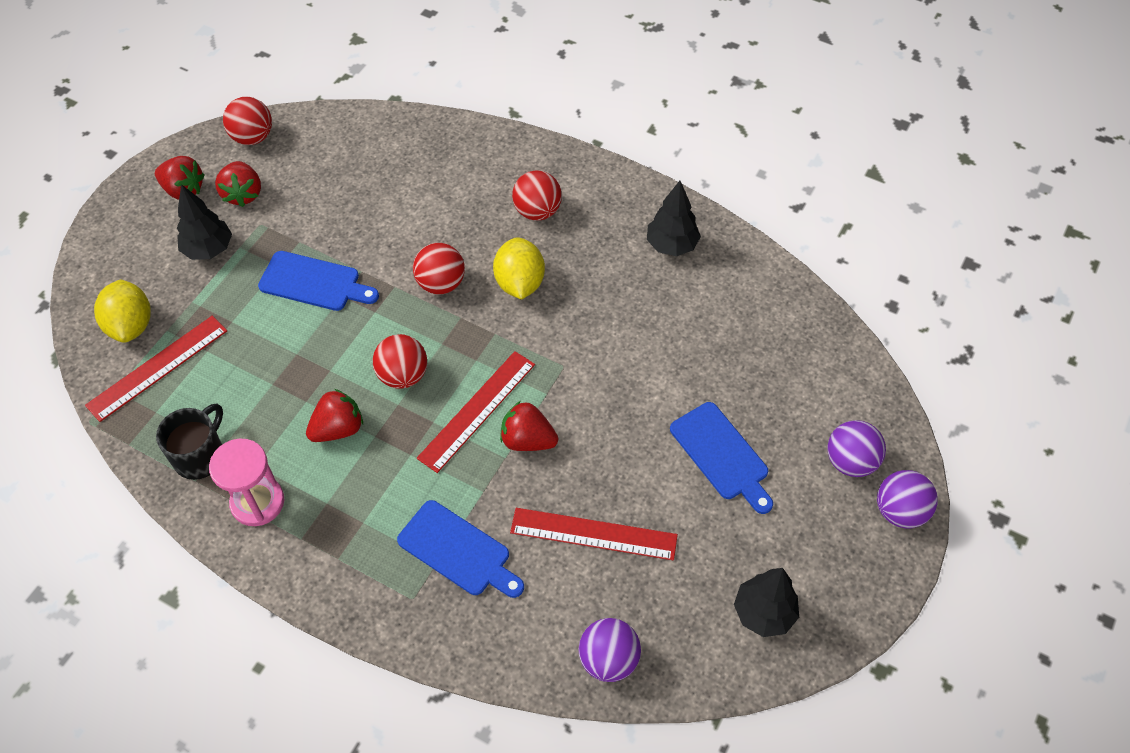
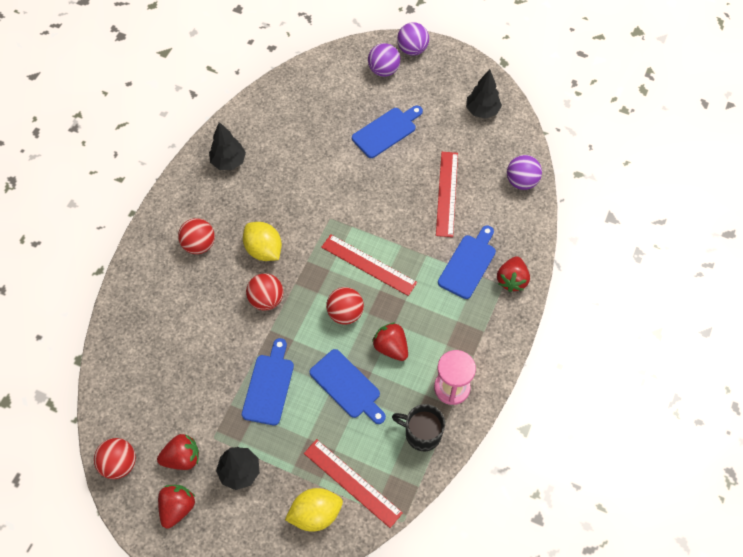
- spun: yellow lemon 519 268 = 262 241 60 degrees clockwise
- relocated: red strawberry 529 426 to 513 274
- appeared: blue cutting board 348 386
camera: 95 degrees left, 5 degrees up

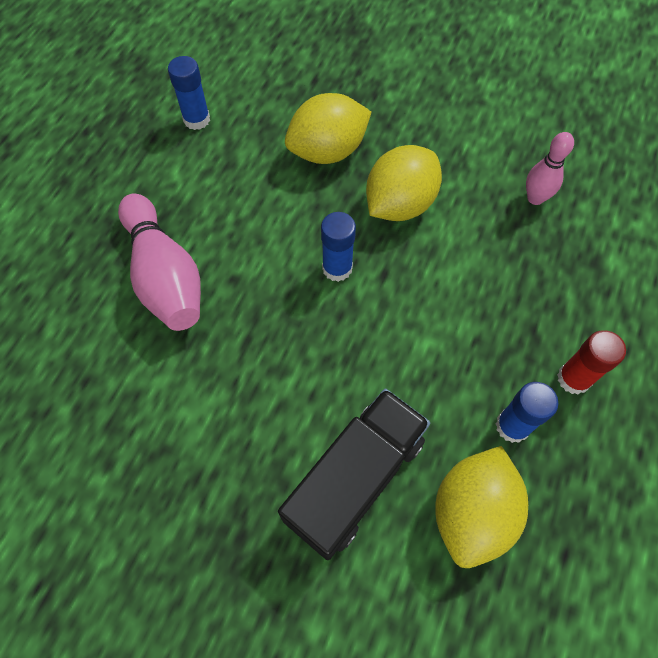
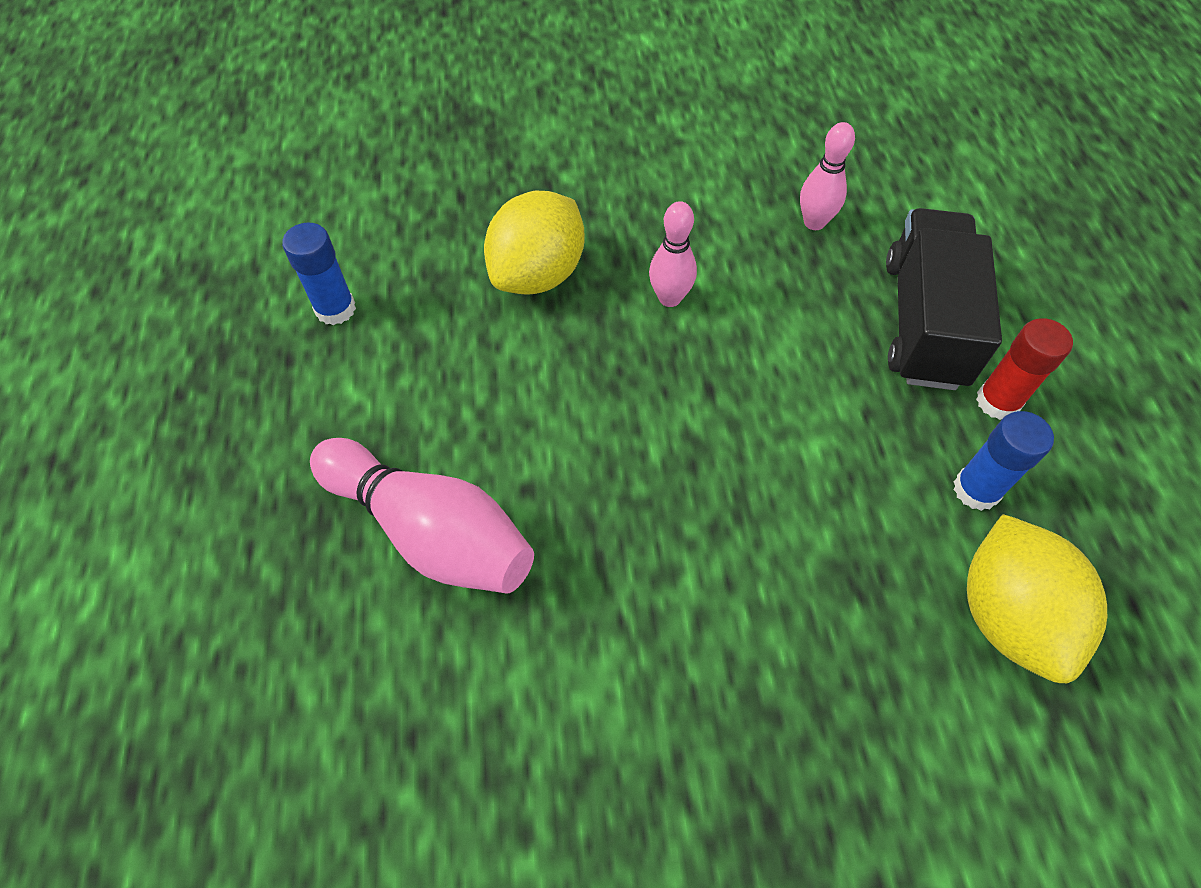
- relocated: black truck 354 474 to 944 299
- missing: blue glue stick 338 247
- exchanged: yellow lemon 404 183 to pink bowling pin 673 254
camera: 30 degrees left, 5 degrees down

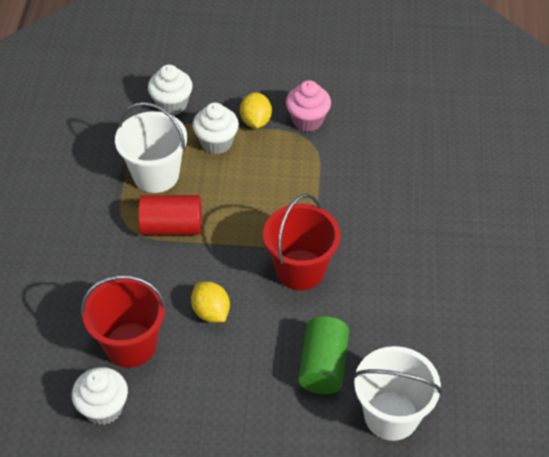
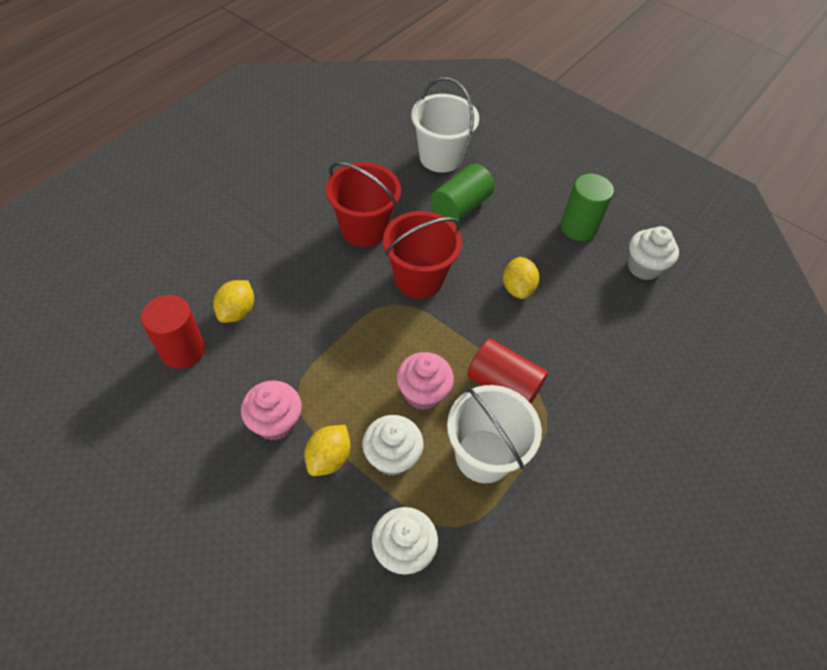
- relocated: red bucket 124 321 to 363 204
- appeared: red cylinder 173 332
- appeared: yellow lemon 233 301
- appeared: pink cupcake 425 381
- appeared: green cylinder 587 207
camera: 150 degrees left, 5 degrees up

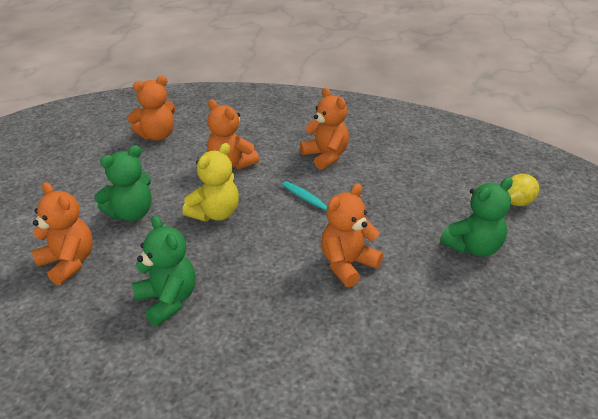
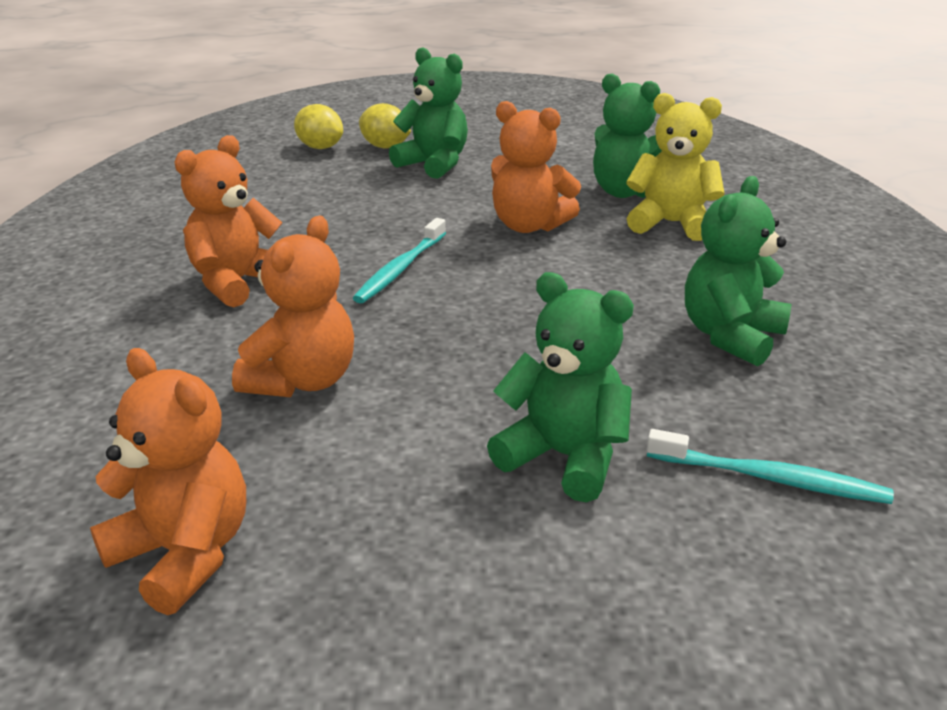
- exchanged: orange teddy bear 62 234 to turquoise toothbrush 770 466
- relocated: yellow teddy bear 210 182 to 675 167
- appeared: yellow lemon 385 125
- appeared: green teddy bear 627 135
camera: 110 degrees left, 5 degrees down

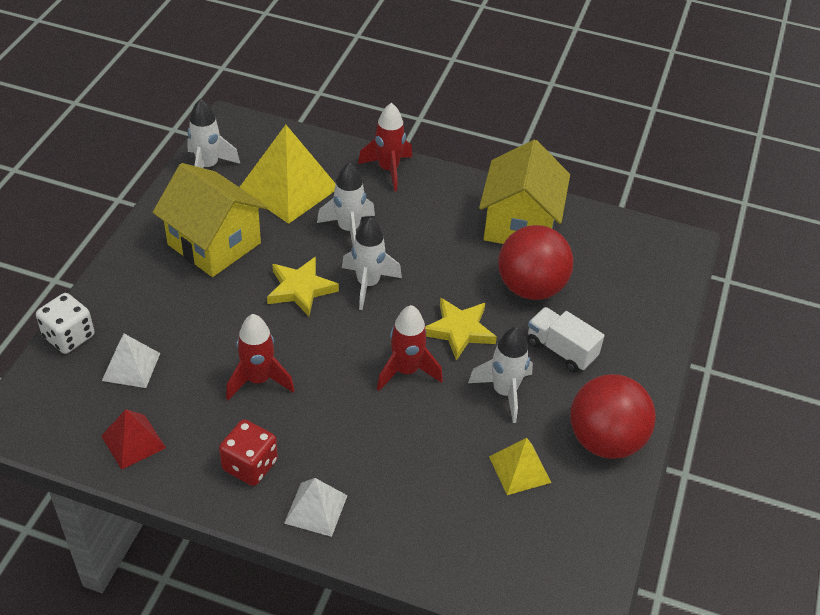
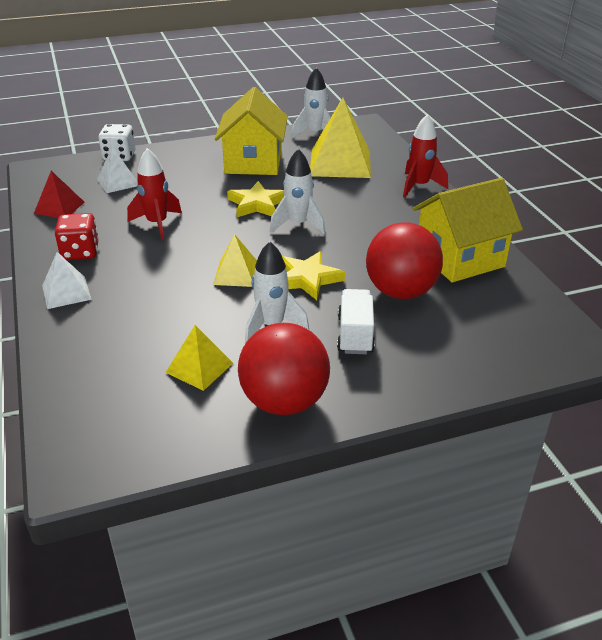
- missing: white rocket 346 204
- exchanged: red rocket 410 348 to yellow pyramid 235 260
camera: 55 degrees right, 10 degrees down

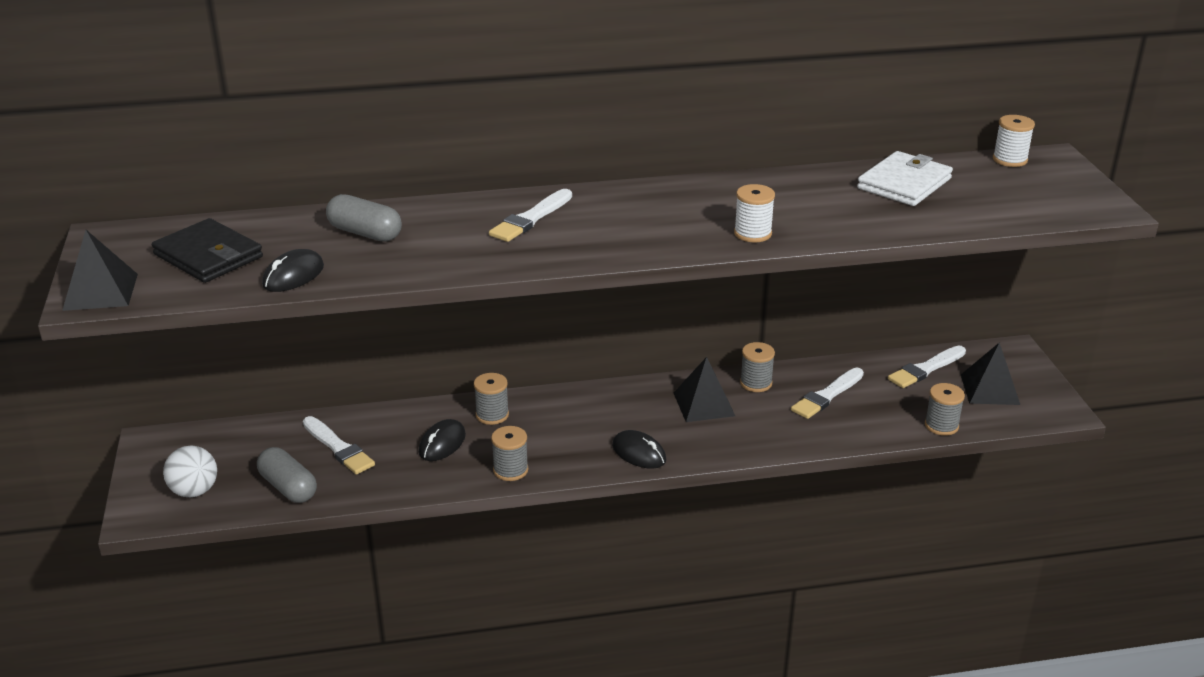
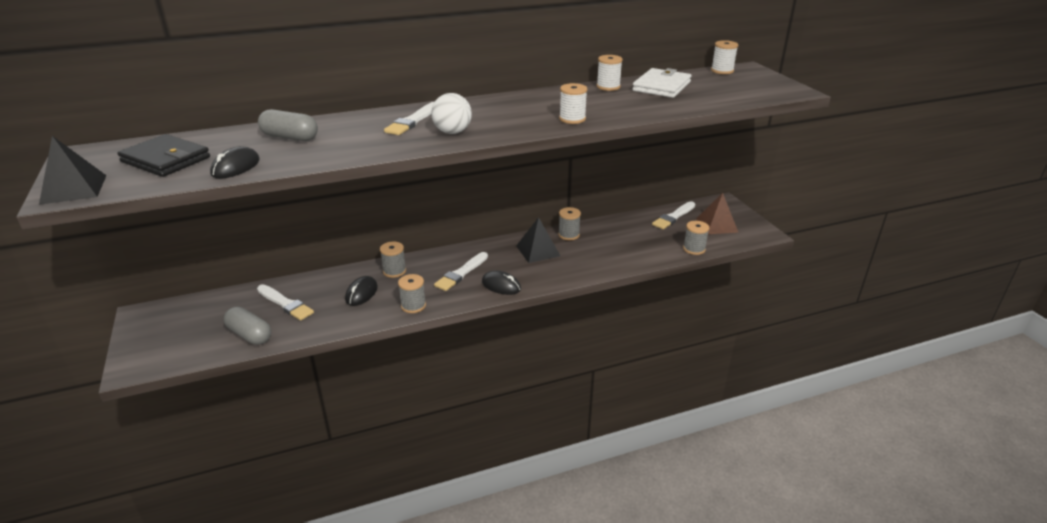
- relocated: white ball 190 471 to 451 113
- relocated: white brush 827 393 to 461 271
- colour: black pyramid 990 374 to brown pyramid 717 213
- appeared: white spool 610 73
camera: 10 degrees left, 0 degrees up

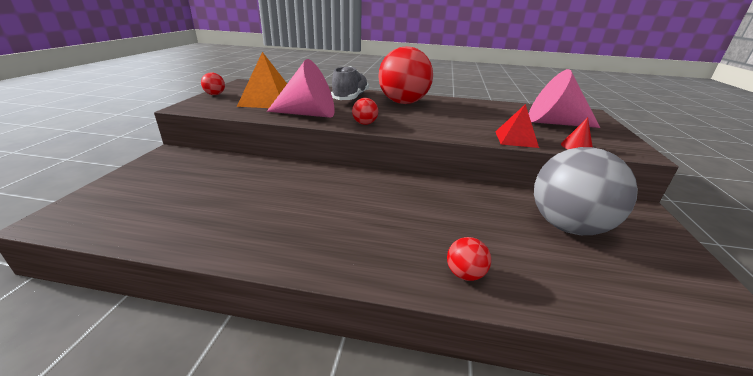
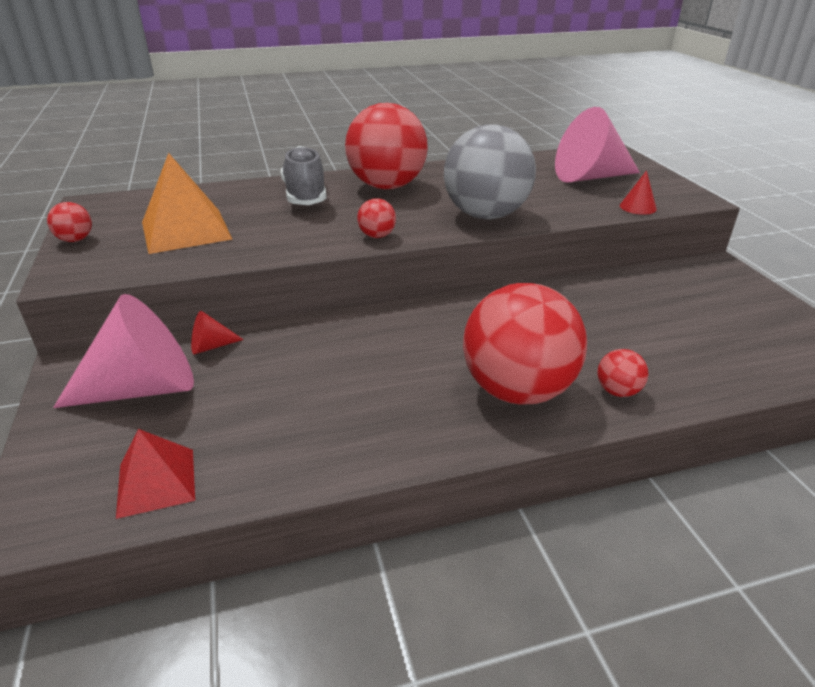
- relocated: pink cone 301 88 to 123 351
- relocated: red pyramid 517 126 to 155 474
- relocated: grey ball 586 191 to 490 171
- appeared: red cone 217 333
- appeared: red ball 525 344
camera: 25 degrees left, 5 degrees up

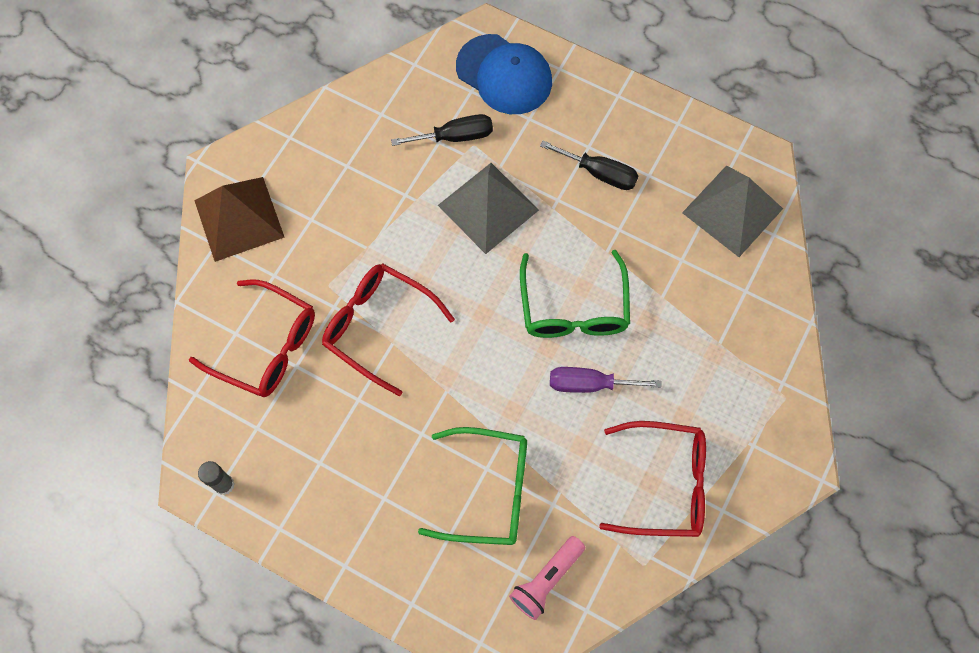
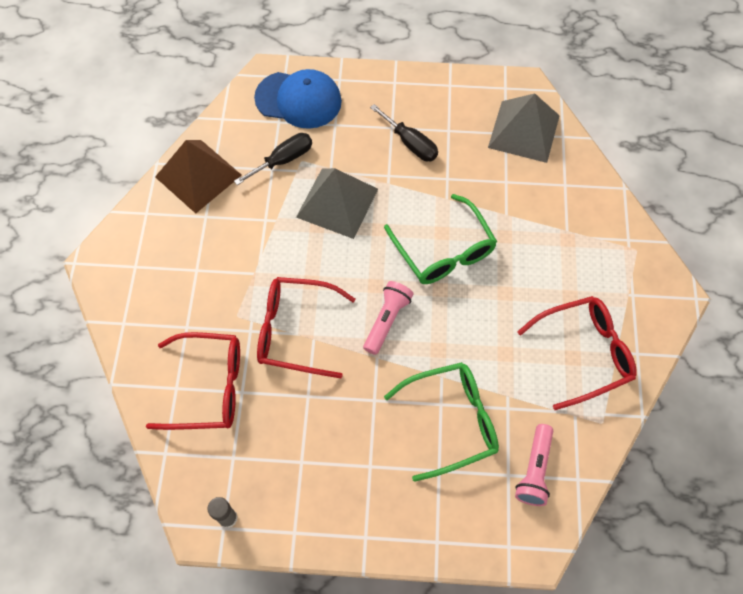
- relocated: brown pyramid 239 219 to 198 177
- spun: black screwdriver 589 165 = 404 132 45 degrees clockwise
- missing: purple screwdriver 606 380
- appeared: pink flashlight 388 318
camera: 25 degrees left, 5 degrees down

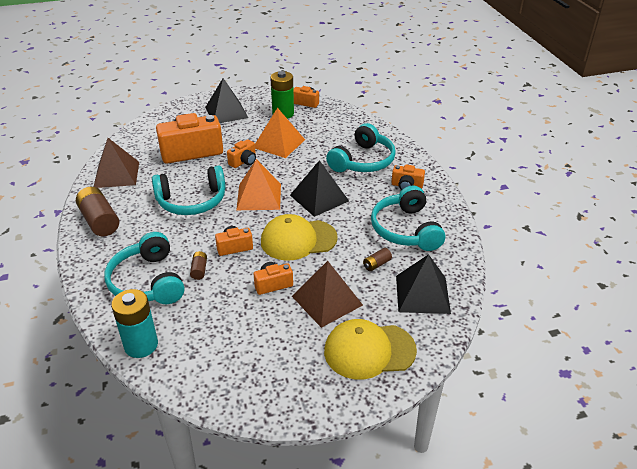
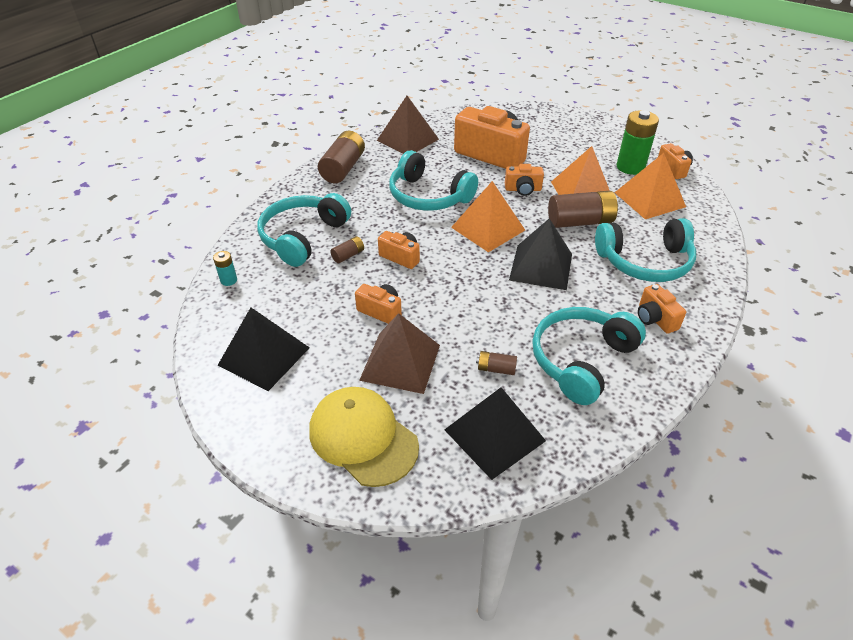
- size: turquoise battery 134 323 = 225 268 x0.48
- relocated: black pyramid 226 100 to 263 349
- missing: yellow cap 299 237
- appeared: brown battery 583 209
- appeared: orange pyramid 650 186
camera: 50 degrees right, 5 degrees up

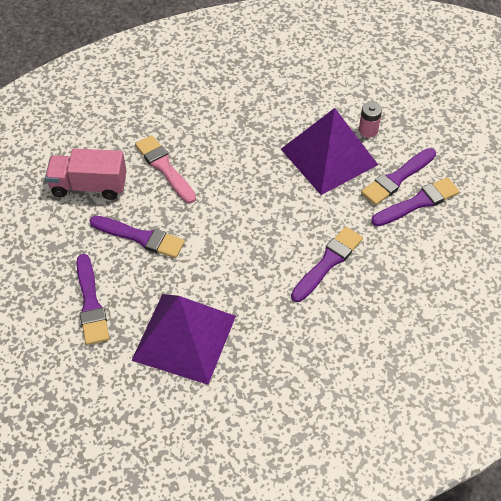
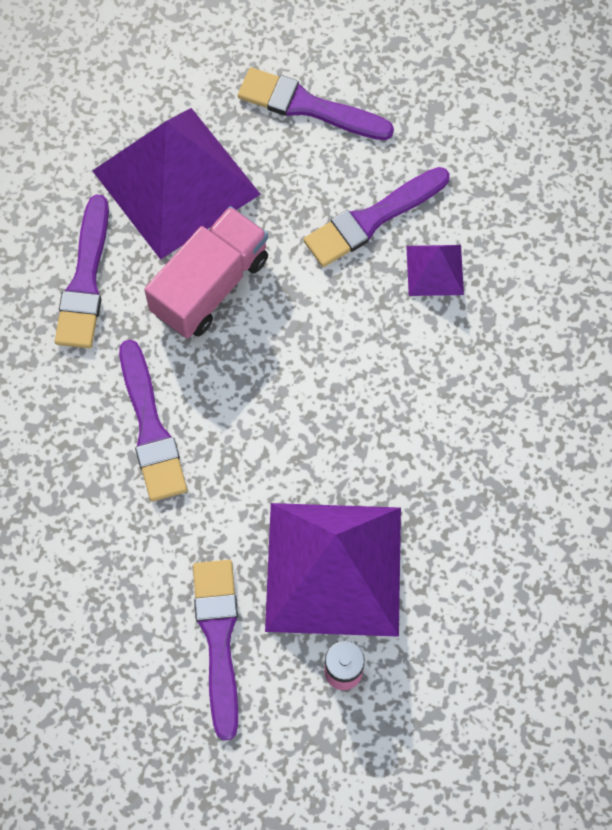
- relocated: pink truck 86 174 to 206 272
- missing: pink brush 165 169
- relocated: purple brush 415 202 to 82 271
- appeared: purple pyramid 435 270
camera: 125 degrees right, 15 degrees up

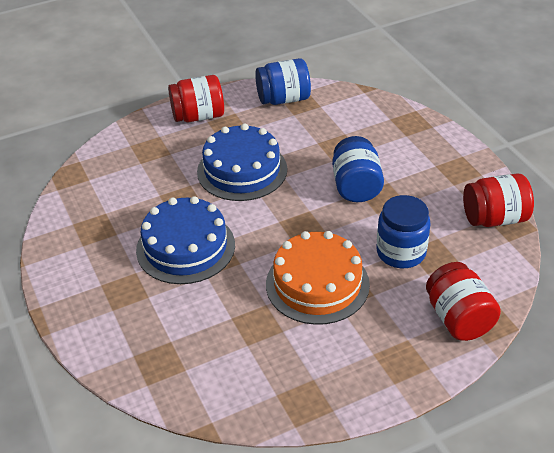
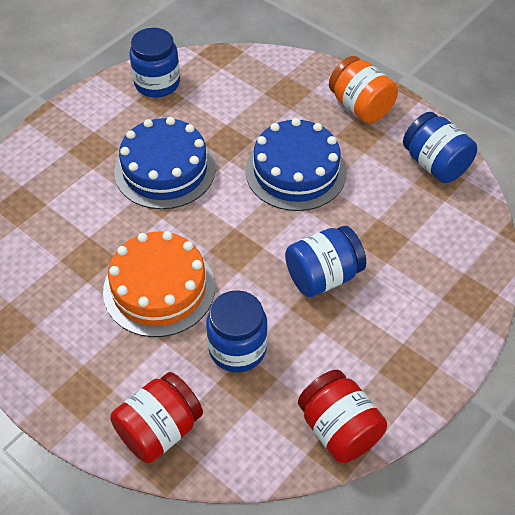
- colour: red jar 196 98 to orange jar 363 89
- appeared: blue jar 154 63
camera: 65 degrees right, 10 degrees up

